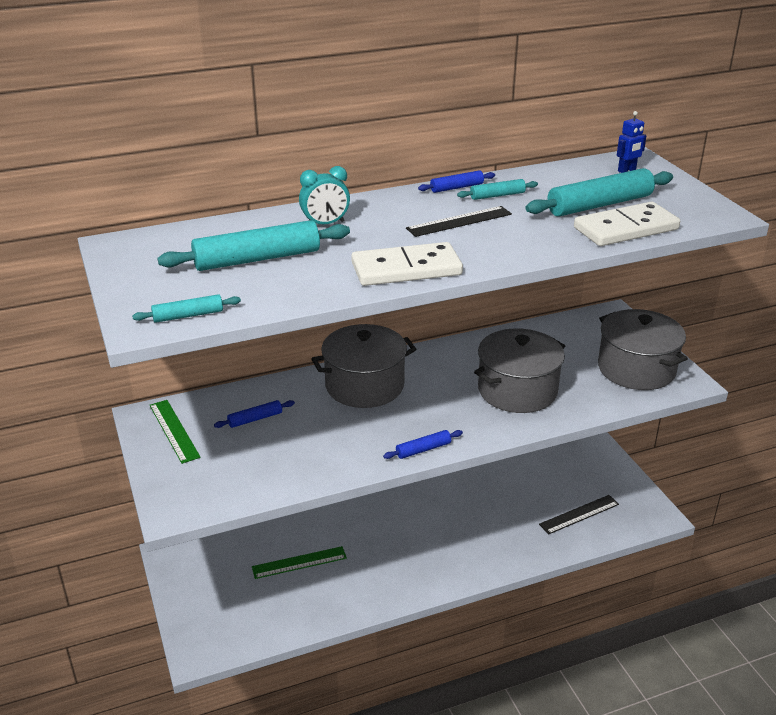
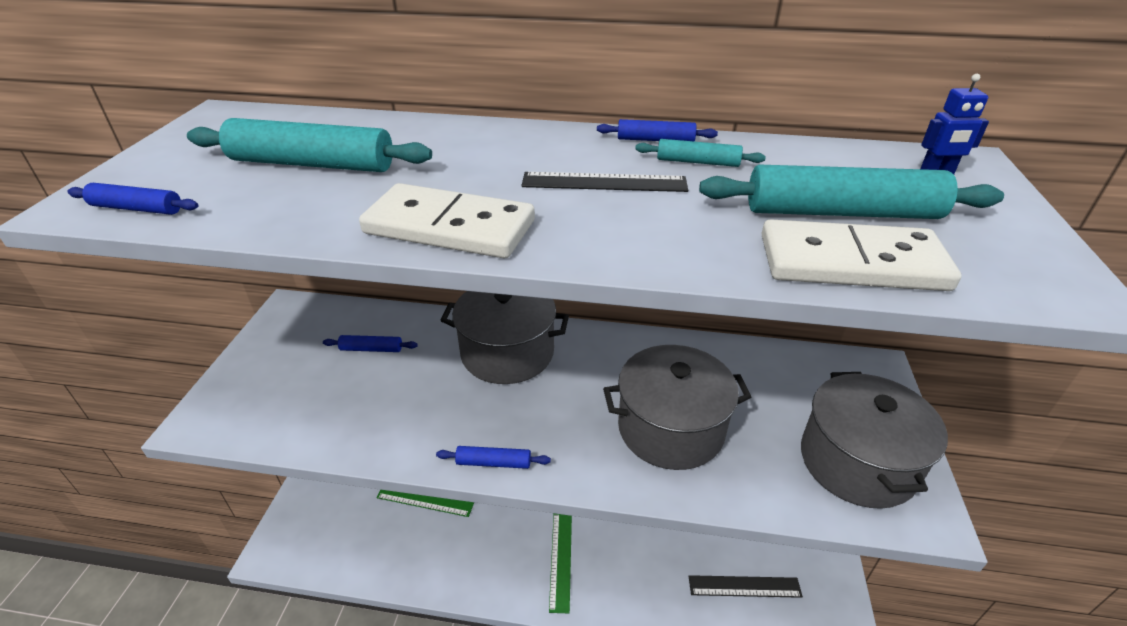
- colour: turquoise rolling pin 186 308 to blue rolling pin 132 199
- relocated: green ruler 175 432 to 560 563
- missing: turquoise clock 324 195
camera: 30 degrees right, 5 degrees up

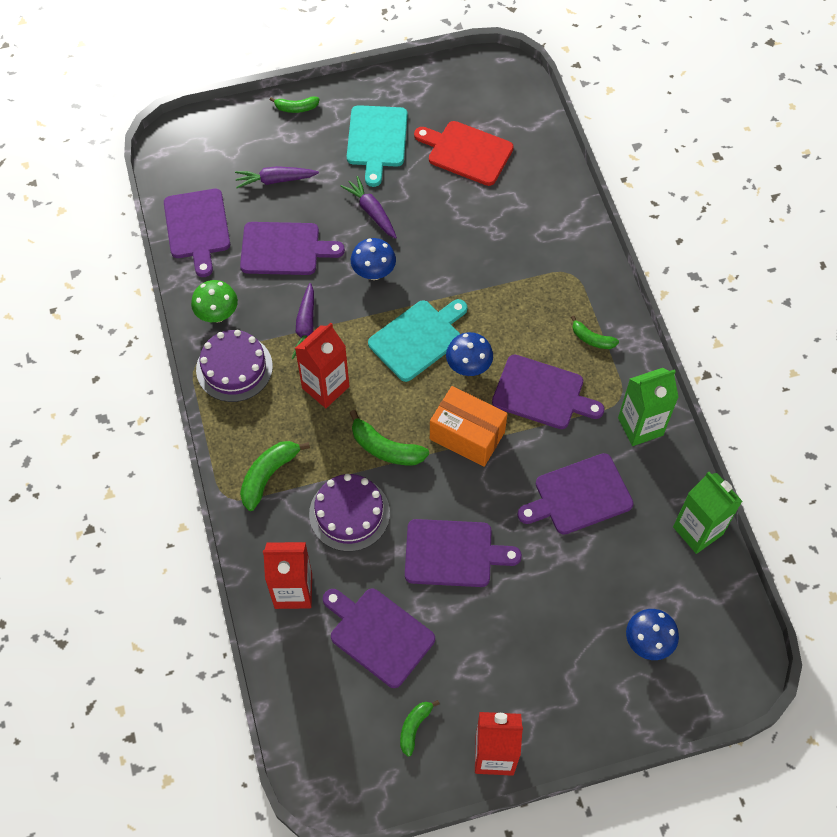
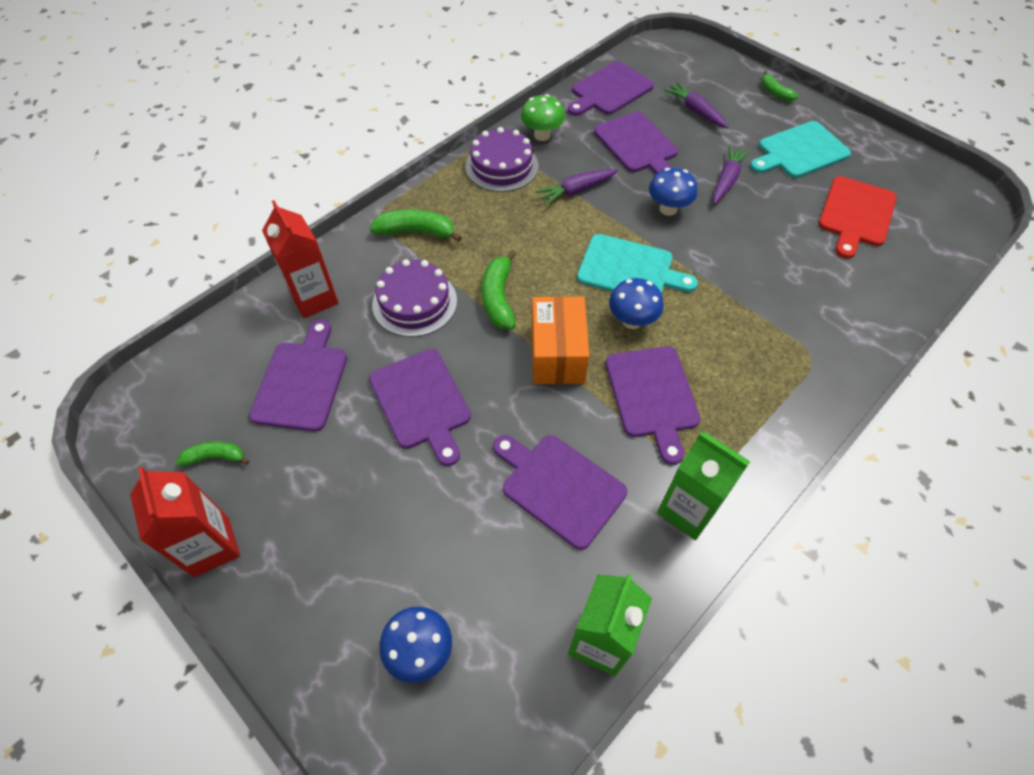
- missing: red carton 322 365
- spun: red cutting board 464 153 = 857 217 150 degrees counterclockwise
- missing: green banana 595 332
camera: 60 degrees right, 5 degrees down

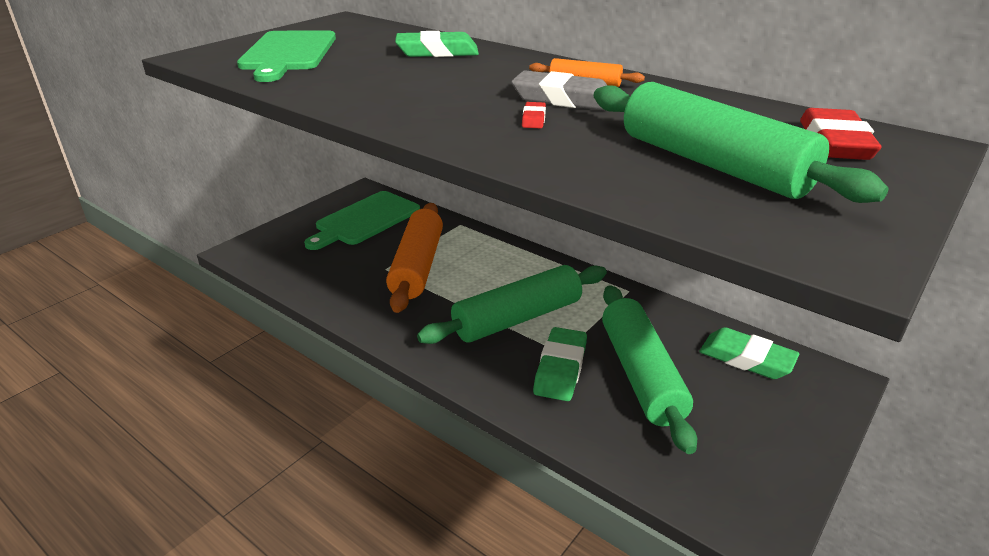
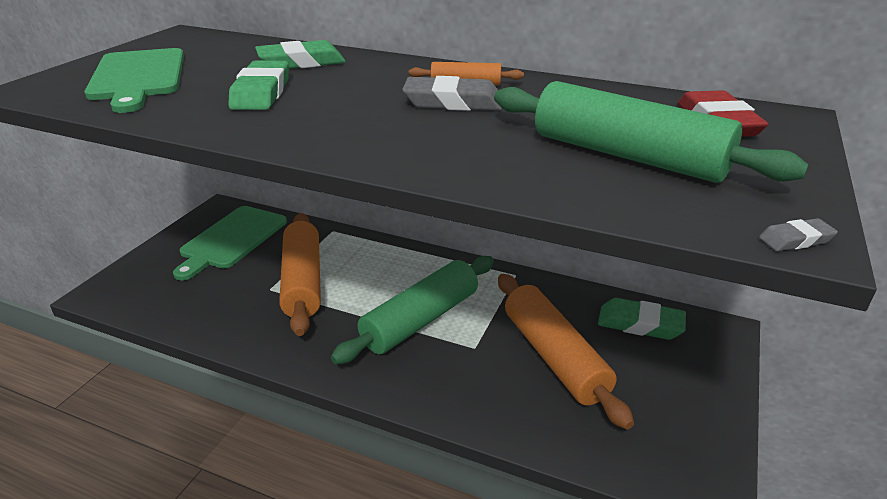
- missing: red eraser 534 115
- relocated: green eraser 560 364 to 258 85
- colour: green rolling pin 649 369 to orange rolling pin 566 351
- appeared: grey eraser 798 234
camera: 15 degrees left, 0 degrees up

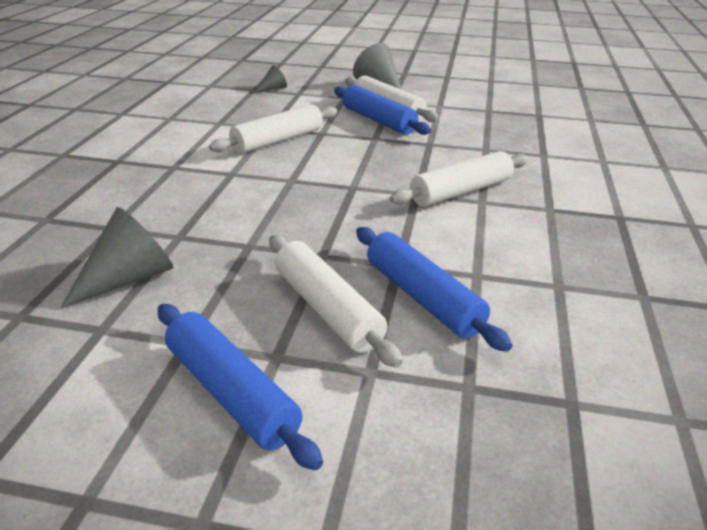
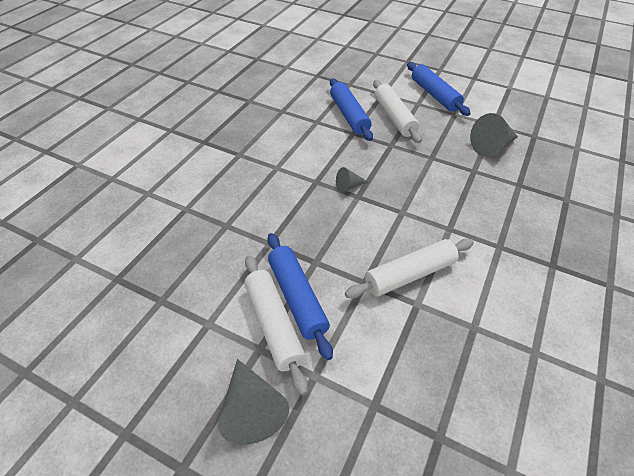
- relocated: grey cone 270 79 to 352 180
- missing: white rolling pin 459 178
camera: 165 degrees left, 15 degrees up

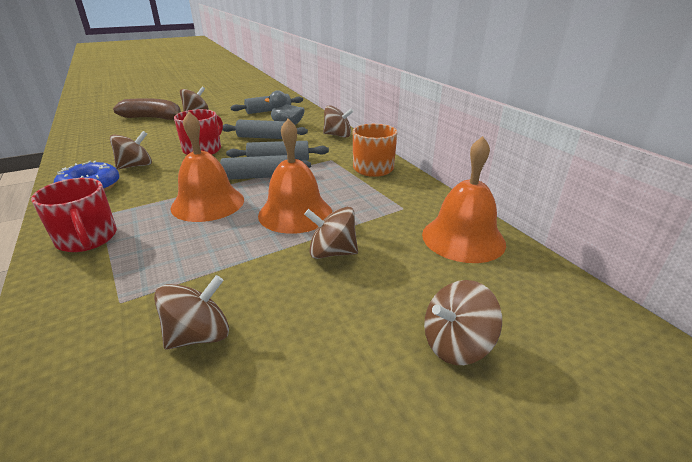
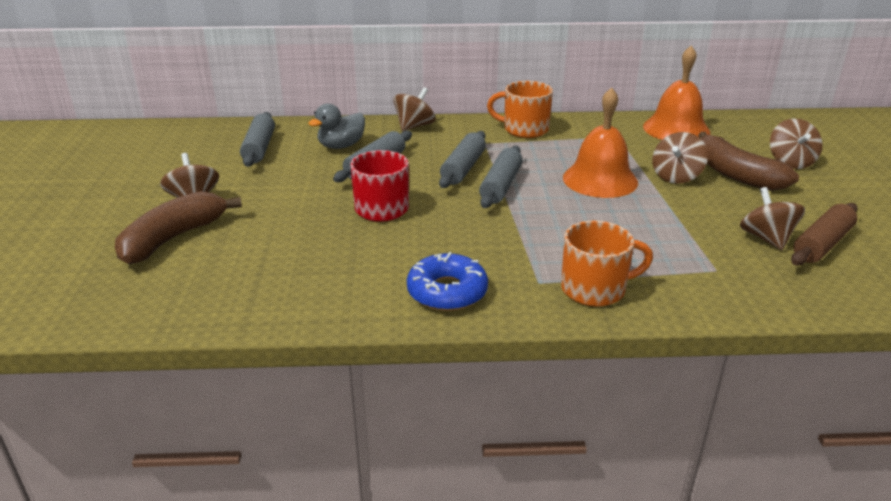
- colour: red mug 74 215 to orange mug 607 264
- missing: brown spinning top 131 150
- missing: orange bell 207 166
- appeared: brown banana 748 161
- appeared: brown rolling pin 824 234
camera: 65 degrees left, 0 degrees up

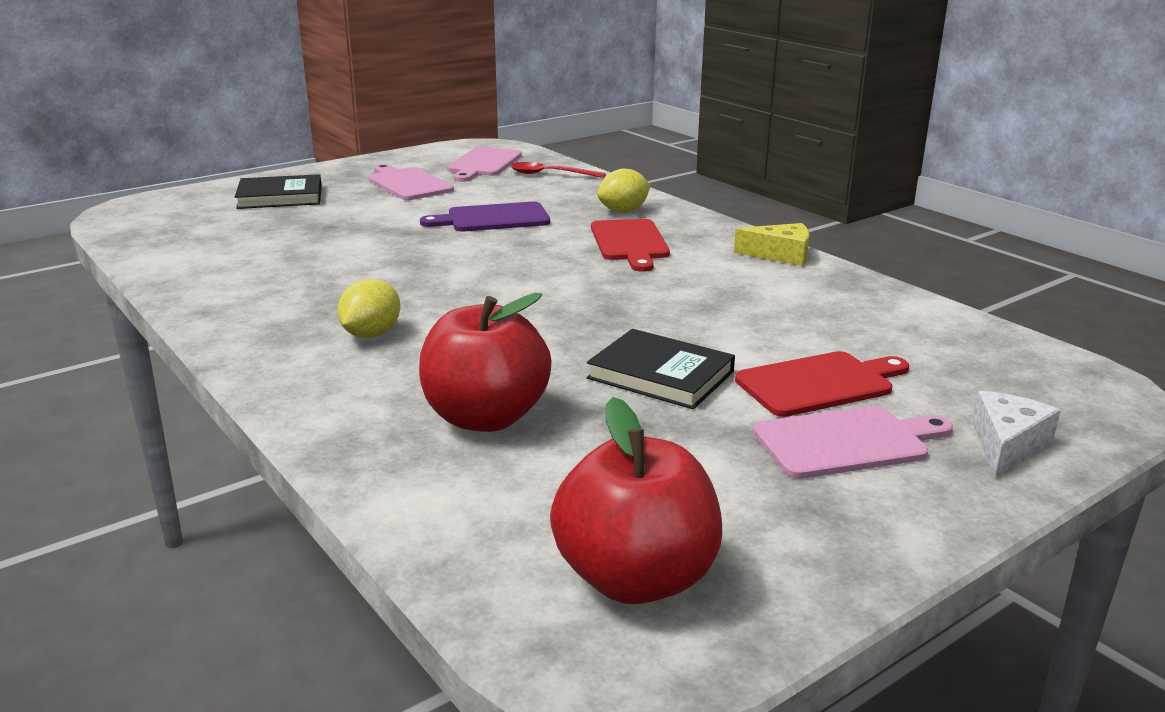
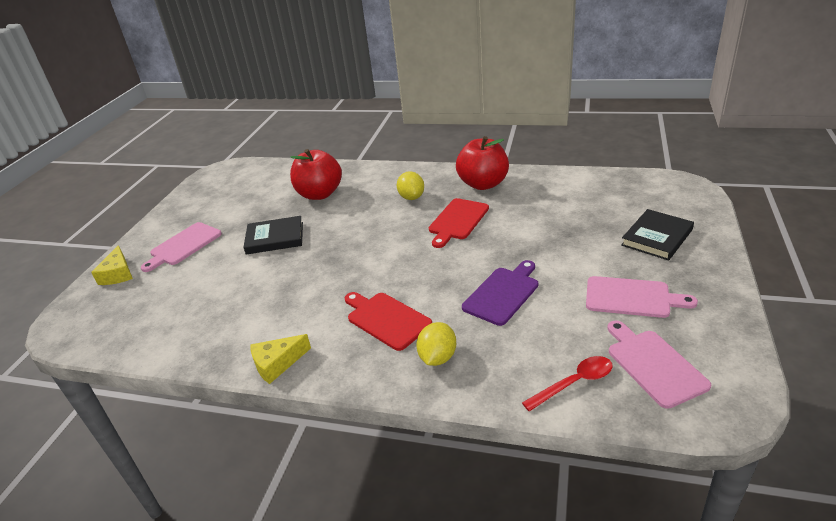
- relocated: red apple 636 500 to 482 163
- relocated: red cutting board 822 384 to 459 223
- colour: white cheese 1016 434 to yellow cheese 112 265
camera: 145 degrees right, 10 degrees up

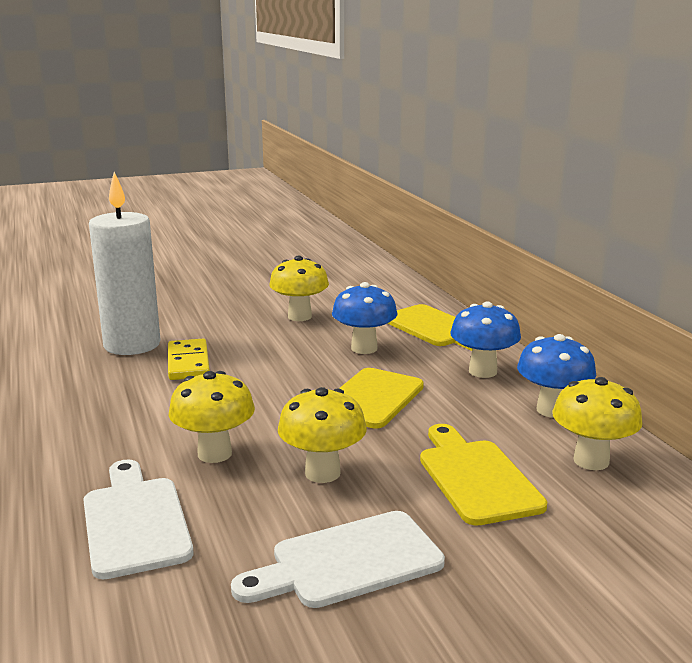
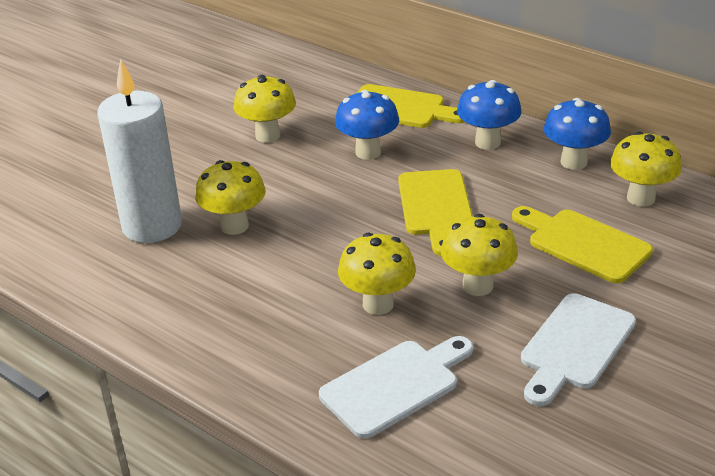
- spun: white cutting board 138 519 = 396 387 105 degrees clockwise
- exchanged: yellow domino 189 359 to yellow mushroom 230 197
camera: 30 degrees left, 15 degrees up

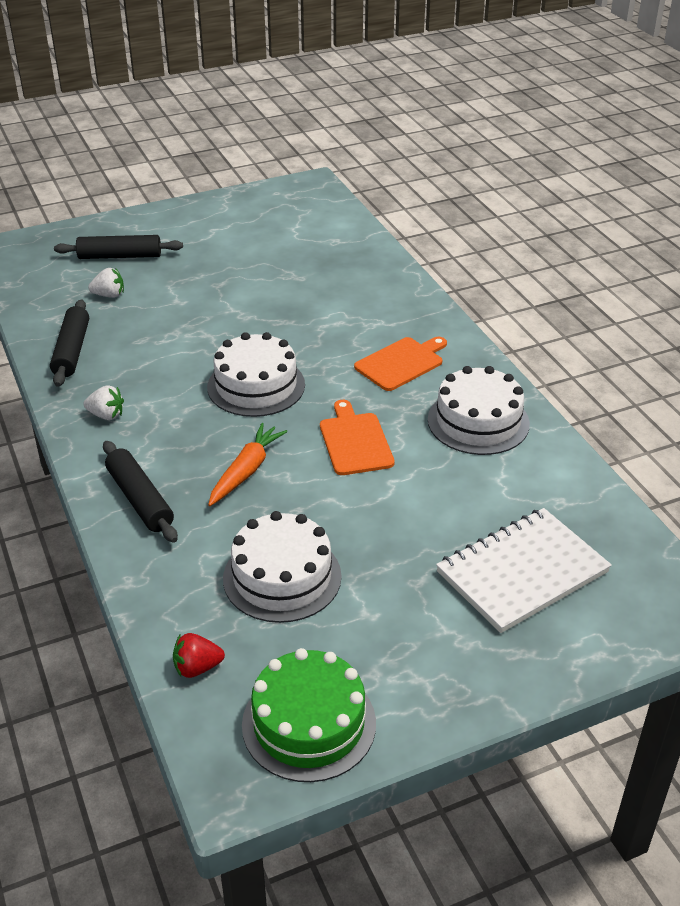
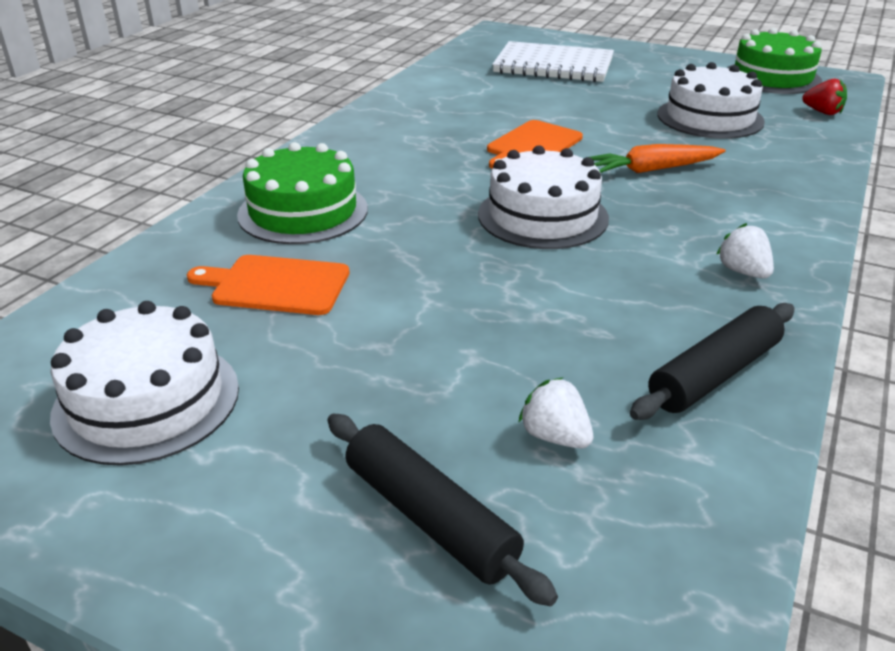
- missing: black rolling pin 140 492
- relocated: orange cutting board 400 364 to 268 285
- relocated: white cake 479 410 to 144 383
- appeared: green cake 302 193
camera: 130 degrees left, 5 degrees down

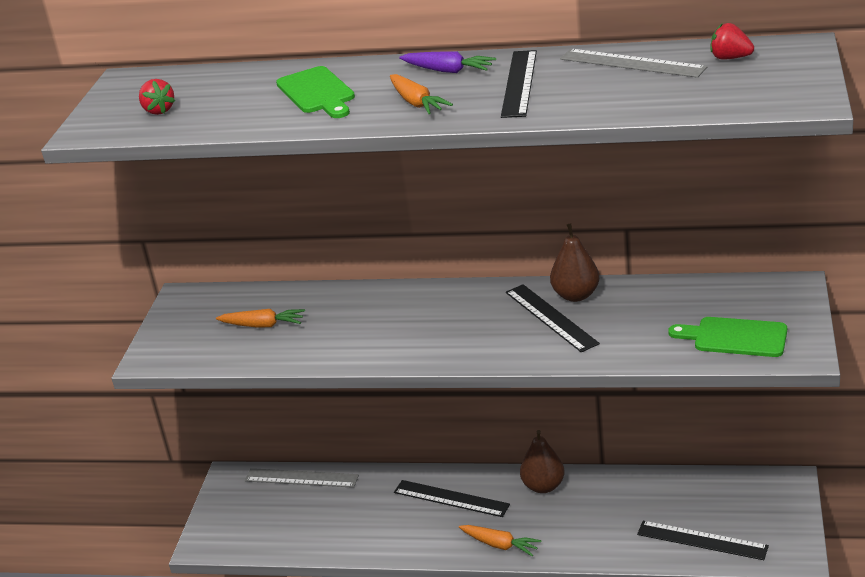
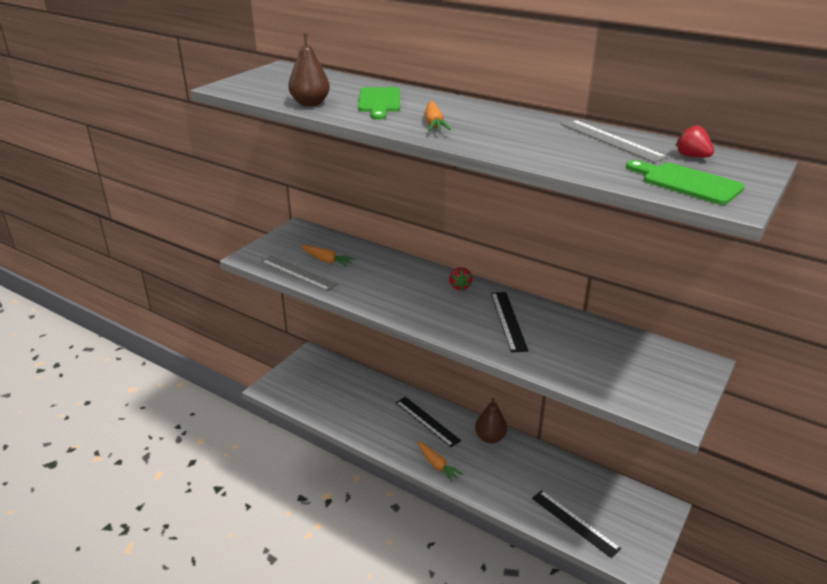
- relocated: red strawberry 157 97 to 461 279
- relocated: grey ruler 302 478 to 299 273
- missing: purple carrot 447 62
- missing: black ruler 519 84
- relocated: brown pear 575 262 to 309 69
- relocated: green cutting board 727 337 to 685 182
camera: 20 degrees right, 0 degrees up

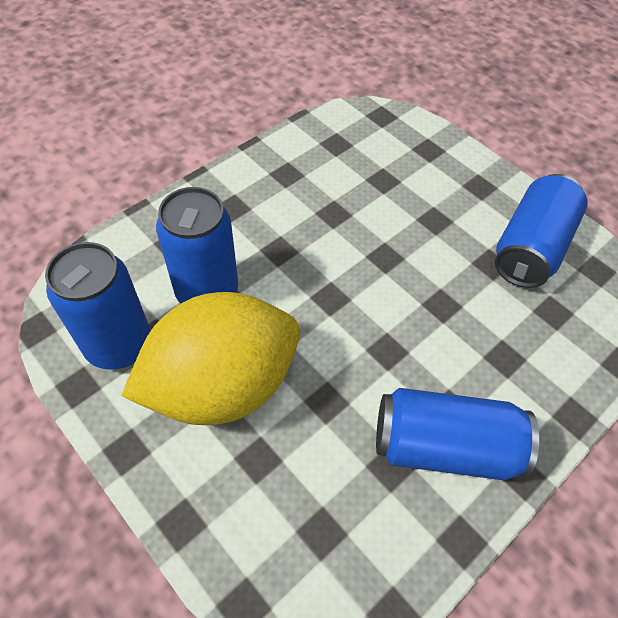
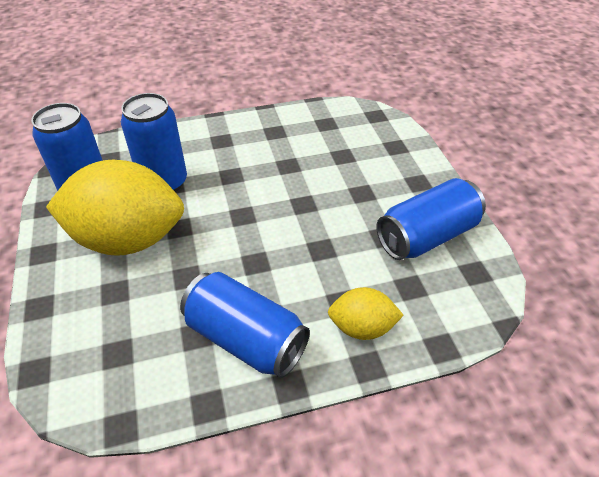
- appeared: yellow lemon 366 313
camera: 30 degrees right, 10 degrees down

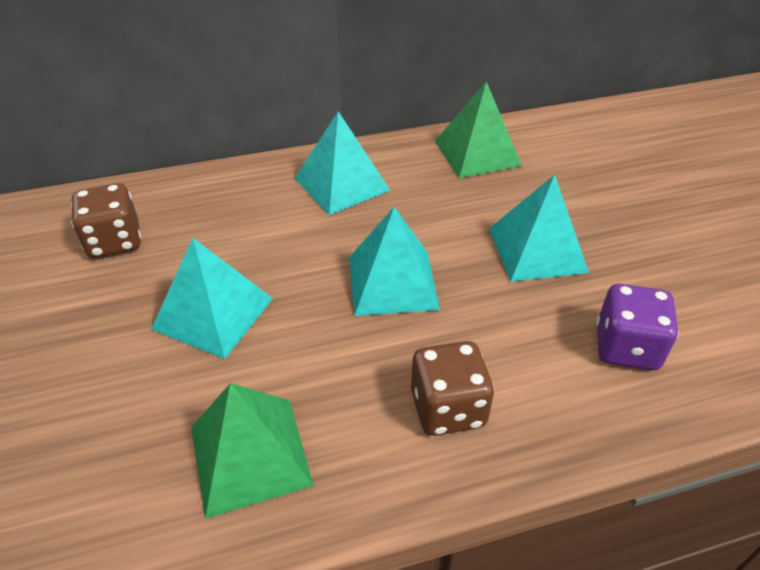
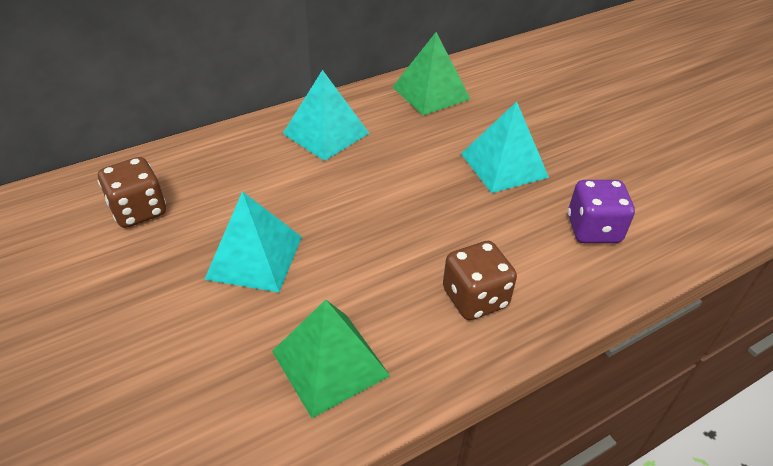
- missing: turquoise pyramid 394 261
camera: 15 degrees left, 0 degrees up

